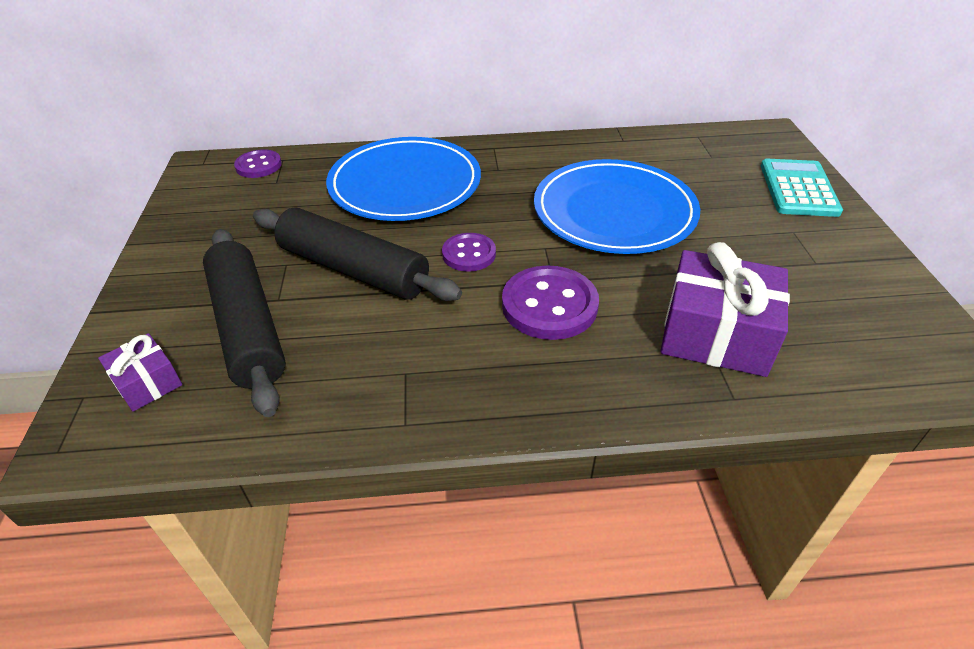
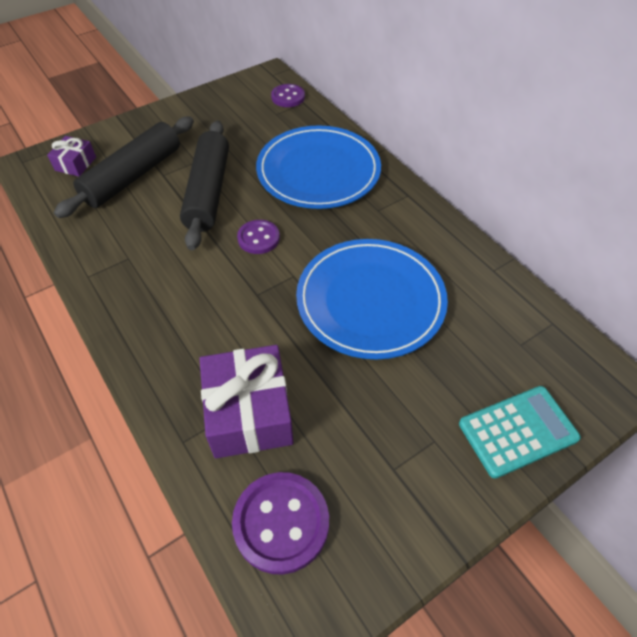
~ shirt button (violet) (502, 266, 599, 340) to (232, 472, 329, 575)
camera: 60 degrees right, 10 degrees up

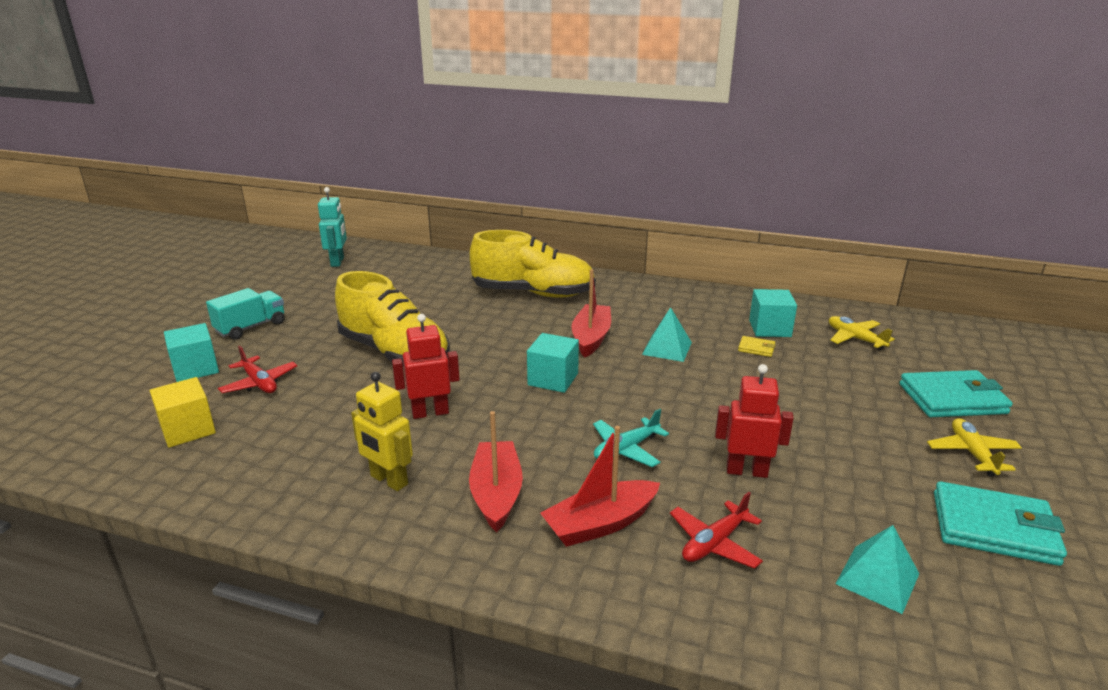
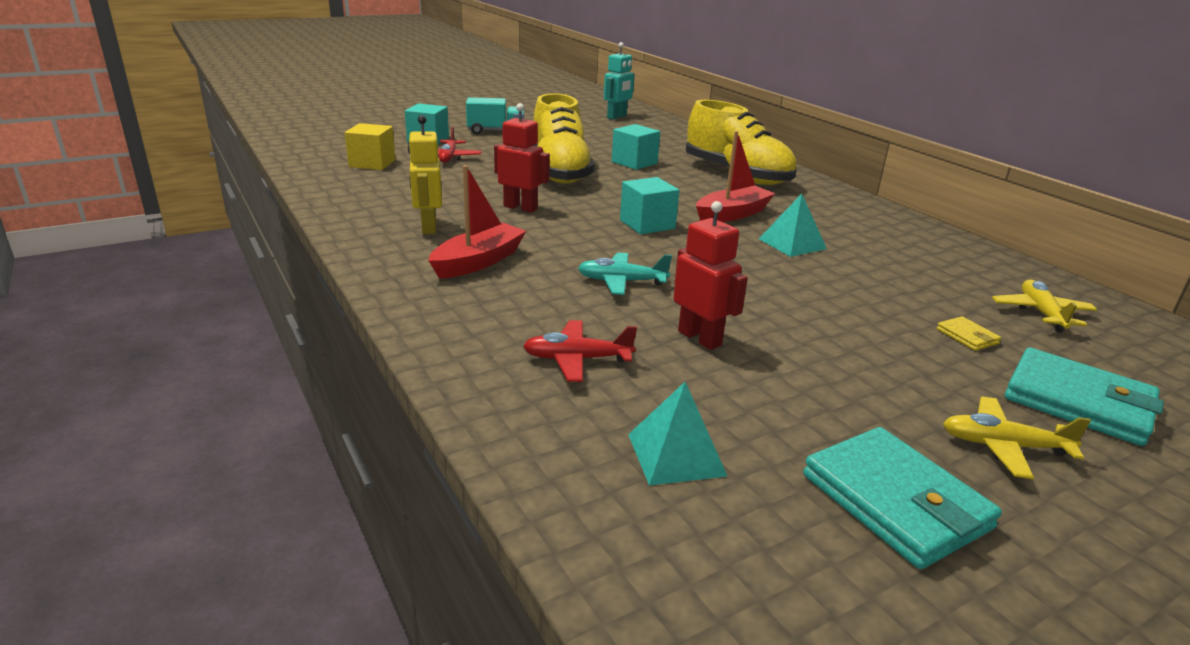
- toy boat (crimson) (540, 426, 660, 547)
~ wallet (bright yellow) (738, 336, 775, 357) to (937, 316, 1001, 351)
~ solid cube (teal) (749, 289, 797, 337) to (612, 124, 660, 170)
~ plane (bright yellow) (927, 418, 1022, 476) = (943, 396, 1091, 480) 120 degrees counterclockwise
camera: 40 degrees right, 0 degrees up

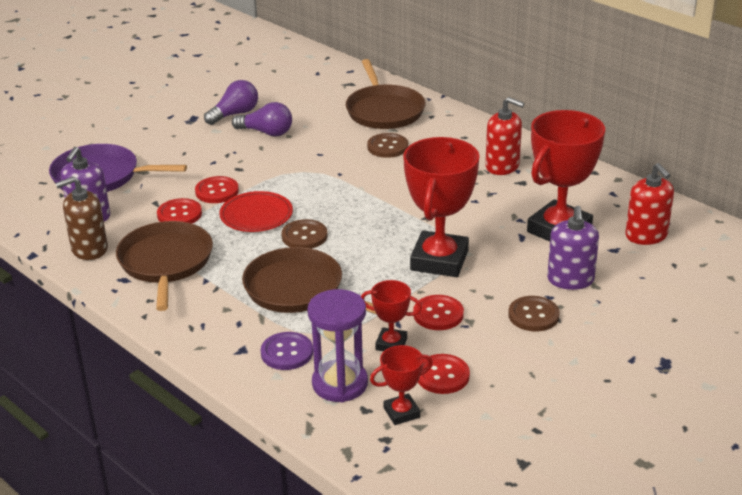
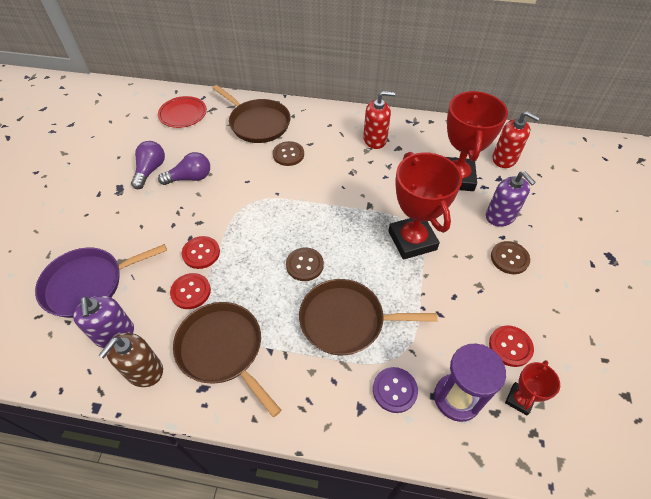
- prize cup (crimson) (361, 280, 422, 351)
- shirt button (crimson) (413, 295, 464, 330)
~ plate (crimson) (219, 191, 293, 232) to (158, 96, 207, 128)
camera: 35 degrees left, 20 degrees up

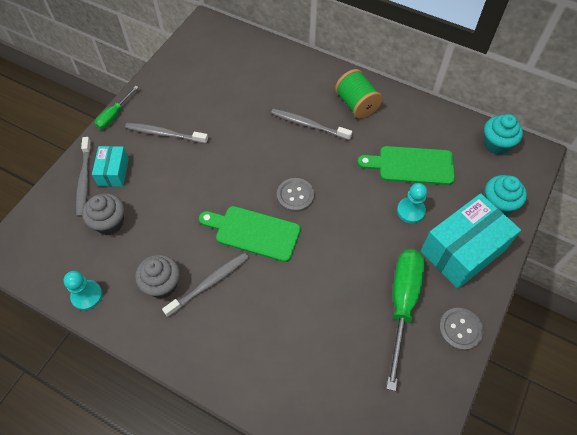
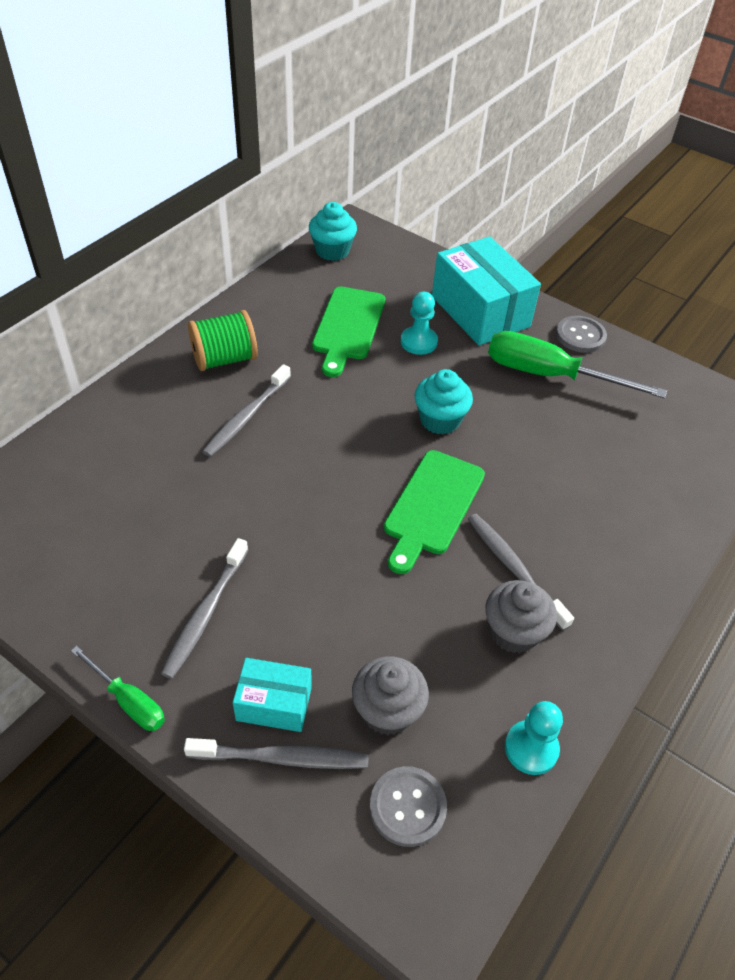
~ shirt button (ash-grey) (277, 178, 314, 212) to (370, 766, 447, 847)
~ cupcake (teal) (485, 175, 527, 215) to (414, 369, 473, 434)
camera: 85 degrees left, 10 degrees down

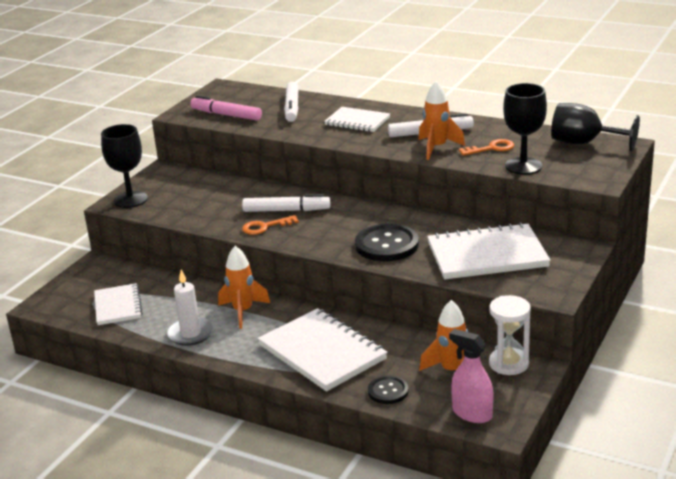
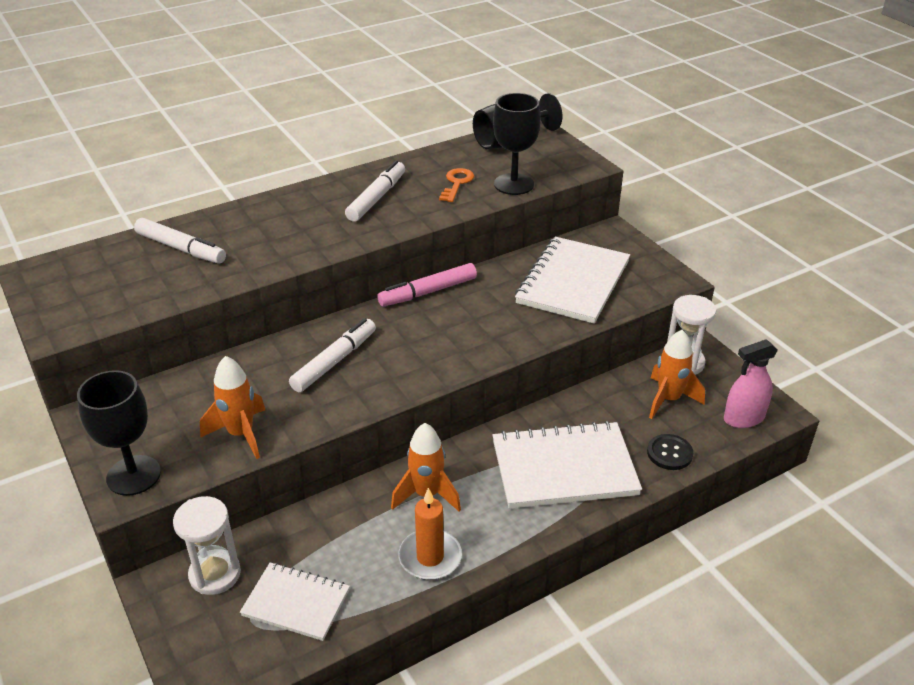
- door key (orange) (242, 215, 299, 235)
- notepad (pure white) (324, 107, 390, 132)
- shirt button (jet-black) (355, 223, 419, 261)
+ sand timer (pure white) (173, 496, 241, 595)
~ marker pen (rose-pink) (190, 95, 262, 121) to (377, 263, 477, 306)
~ rocket (orange) (419, 81, 465, 160) to (200, 356, 265, 459)
~ candle (pure white) (167, 269, 214, 346) to candle (orange) (398, 488, 462, 580)
camera: 60 degrees left, 10 degrees up

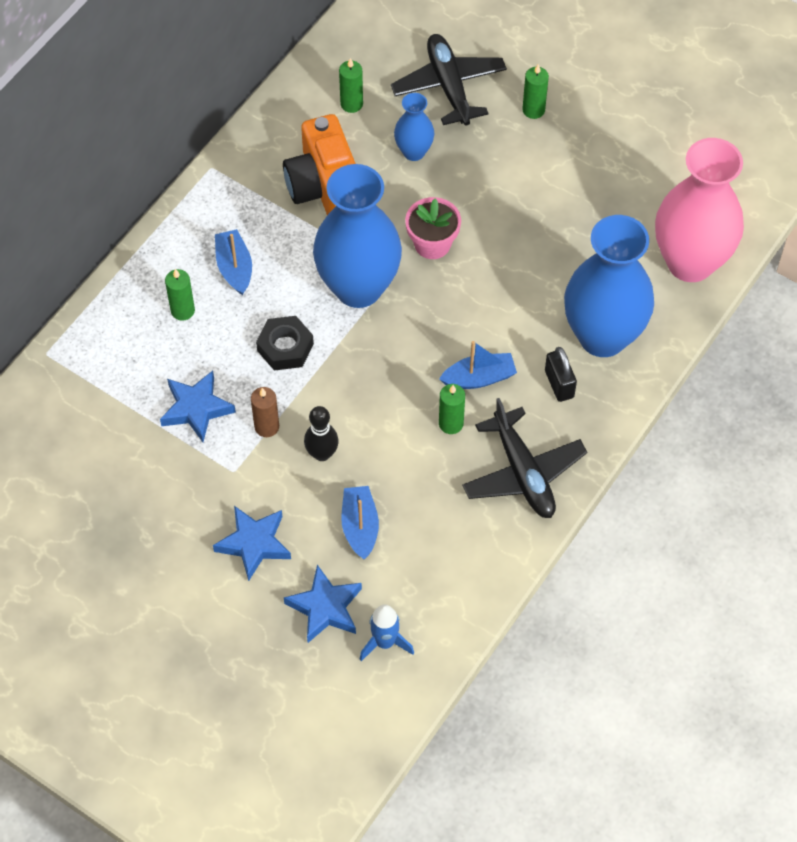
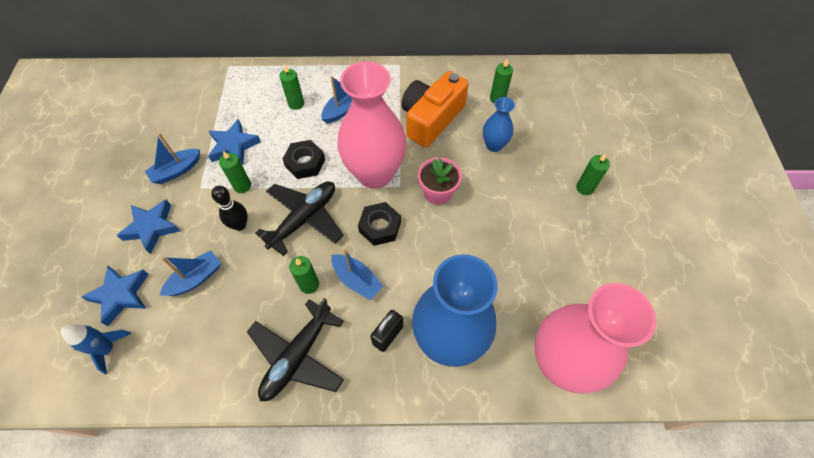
+ toy boat (cobalt) (145, 133, 200, 184)
+ hex nut (jet-black) (358, 202, 401, 246)
~ plane (jet-black) (391, 34, 507, 126) to (255, 181, 344, 256)
~ candle (russet) (251, 387, 279, 437) to candle (green) (219, 151, 251, 193)
~ flower vase (cobalt) (313, 164, 402, 308) to flower vase (rose-pink) (337, 61, 406, 189)
camera: 55 degrees right, 0 degrees up

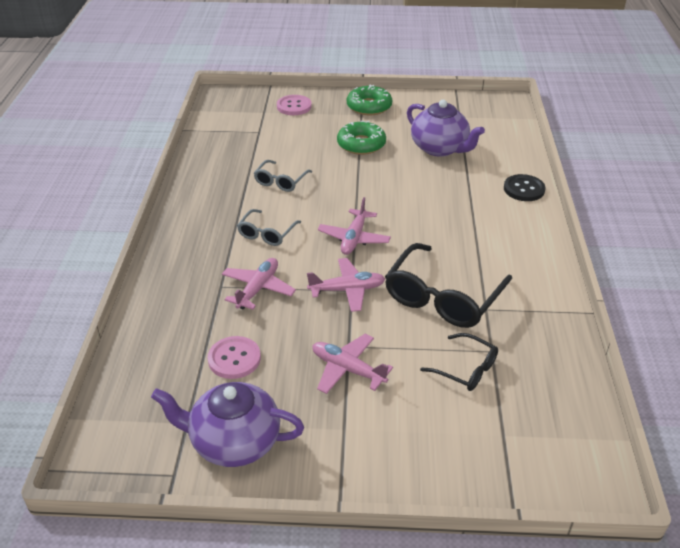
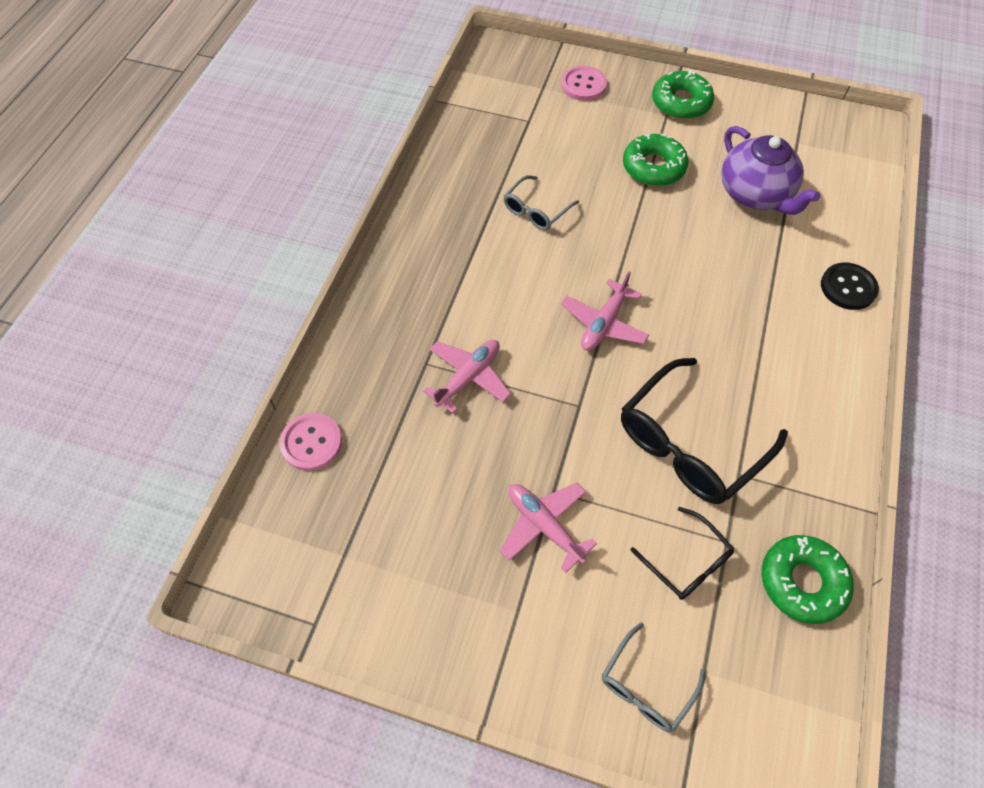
- teapot (violet) (151, 382, 304, 467)
- plane (rose-pink) (307, 258, 385, 312)
+ donut (green) (762, 535, 854, 624)
~ shirt button (rose-pink) (208, 336, 261, 379) to (279, 413, 342, 471)
~ eyeglasses (ash-grey) (237, 209, 301, 246) to (602, 622, 705, 732)
camera: 15 degrees right, 20 degrees up

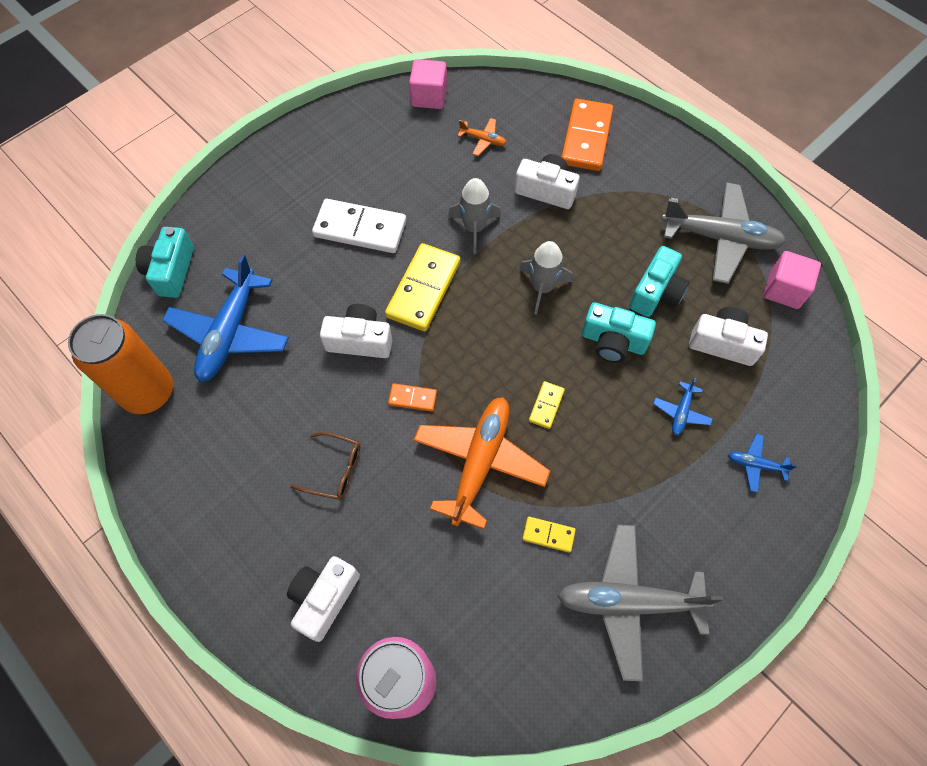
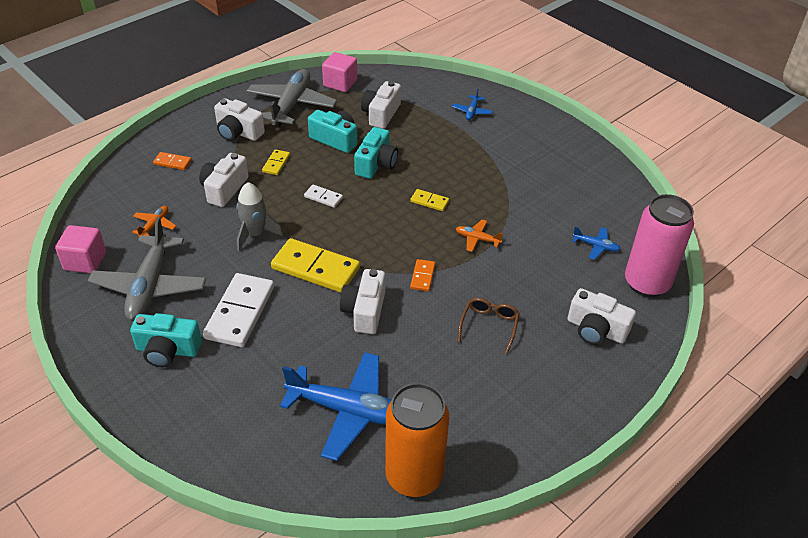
+ photo camera (pure white) (214, 98, 265, 141)
~ photo camera (teal) (136, 227, 194, 298) to (130, 313, 202, 367)
~ domino (bright yellow) (522, 517, 576, 553) to (262, 149, 290, 175)
~ plane (ash-grey) (558, 525, 723, 682) to (88, 217, 206, 321)
~ plane (cobalt) (653, 378, 713, 436) to (572, 227, 621, 260)
~ rocket (ash-grey) (519, 241, 573, 315) to domino (pure white) (304, 185, 343, 208)
~ plane (orange) (414, 397, 550, 529) = (456, 220, 503, 252) x0.44
~ domino (orange) (561, 99, 613, 171) = (153, 152, 192, 170) x0.48
camera: 90 degrees left, 20 degrees down

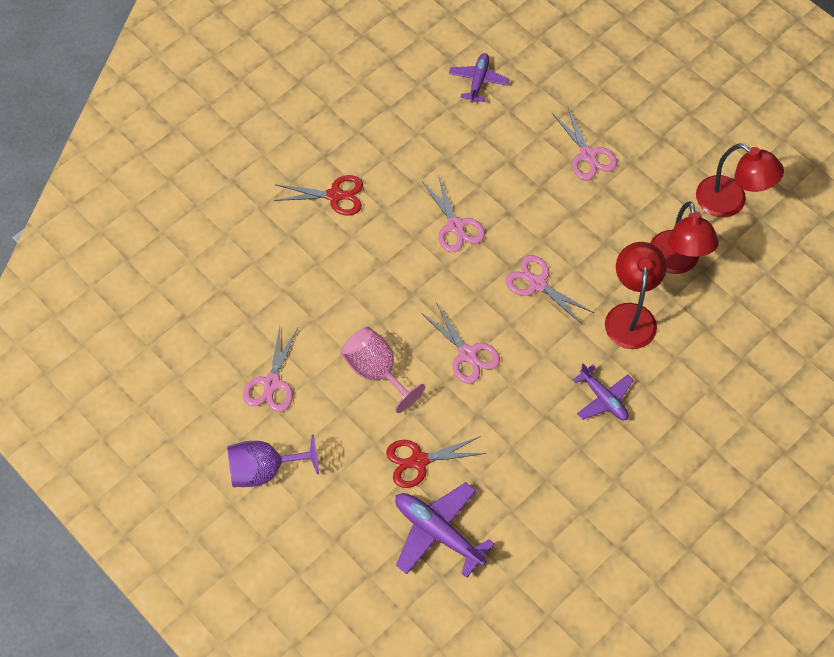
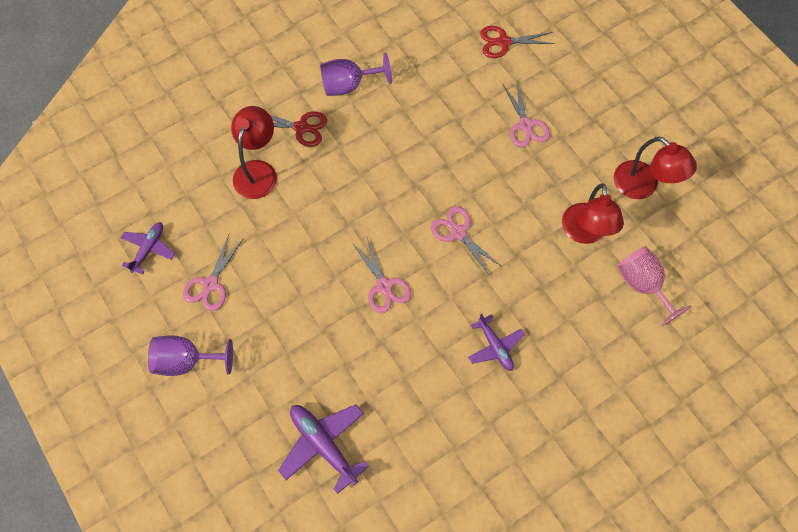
- shears (rose-pink) (422, 175, 485, 253)
+ wine glass (violet) (320, 53, 392, 96)
~ wine glass (rose-pink) (341, 327, 425, 413) to (617, 246, 692, 326)
~ shears (crimson) (386, 436, 487, 488) to (480, 26, 555, 58)
~ plane (violet) (449, 53, 510, 103) to (121, 222, 175, 275)
~ lamp (crimson) (605, 242, 667, 349) to (231, 106, 277, 199)
camera: 10 degrees right, 5 degrees up

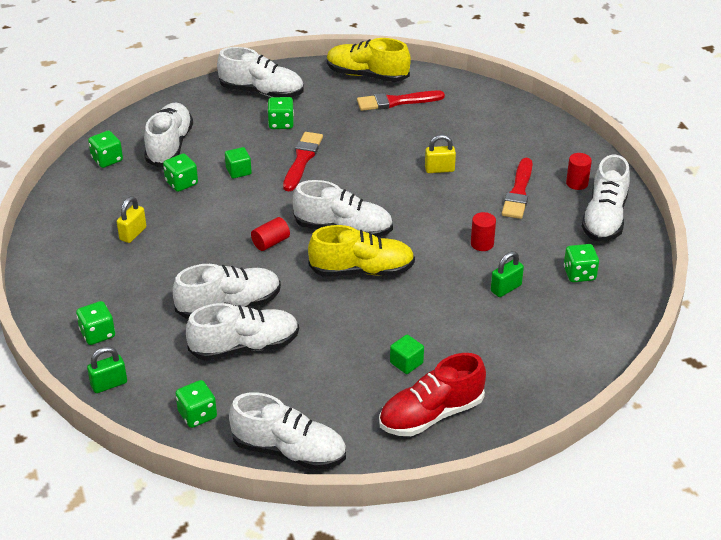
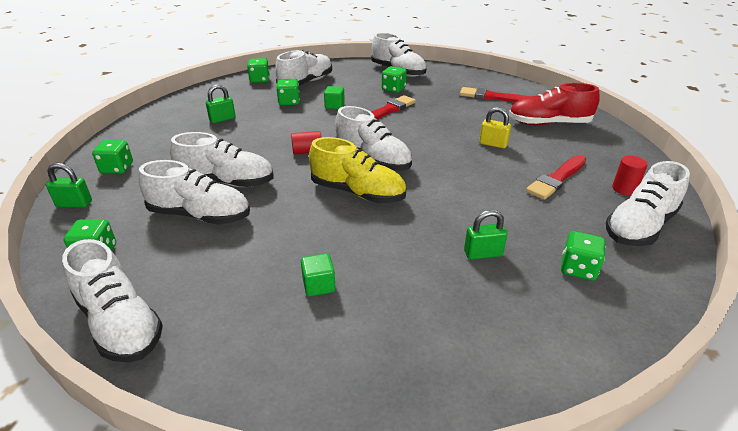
- sneaker (bright yellow) (327, 38, 411, 82)
- cylinder (crimson) (471, 212, 496, 251)
~ sneaker (crimson) (379, 353, 486, 436) to (509, 83, 600, 125)
~ lock (bright yellow) (117, 196, 146, 243) to lock (green) (206, 84, 236, 123)
camera: 30 degrees right, 5 degrees down

